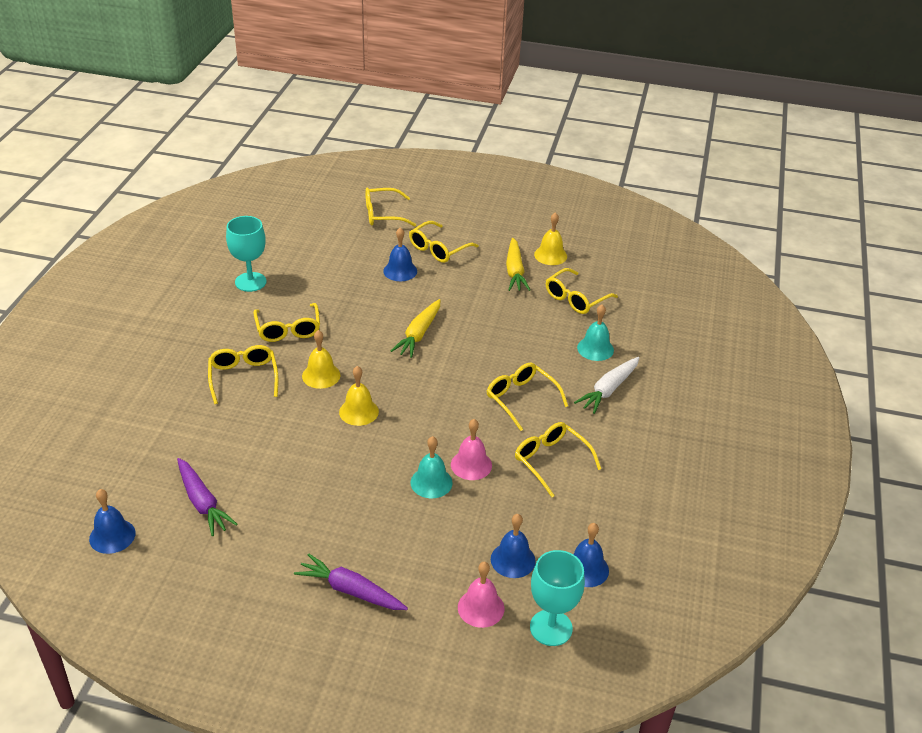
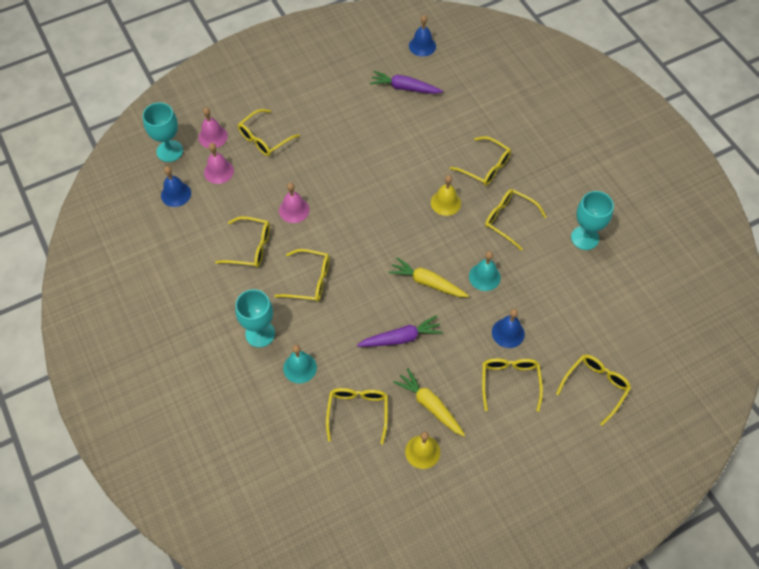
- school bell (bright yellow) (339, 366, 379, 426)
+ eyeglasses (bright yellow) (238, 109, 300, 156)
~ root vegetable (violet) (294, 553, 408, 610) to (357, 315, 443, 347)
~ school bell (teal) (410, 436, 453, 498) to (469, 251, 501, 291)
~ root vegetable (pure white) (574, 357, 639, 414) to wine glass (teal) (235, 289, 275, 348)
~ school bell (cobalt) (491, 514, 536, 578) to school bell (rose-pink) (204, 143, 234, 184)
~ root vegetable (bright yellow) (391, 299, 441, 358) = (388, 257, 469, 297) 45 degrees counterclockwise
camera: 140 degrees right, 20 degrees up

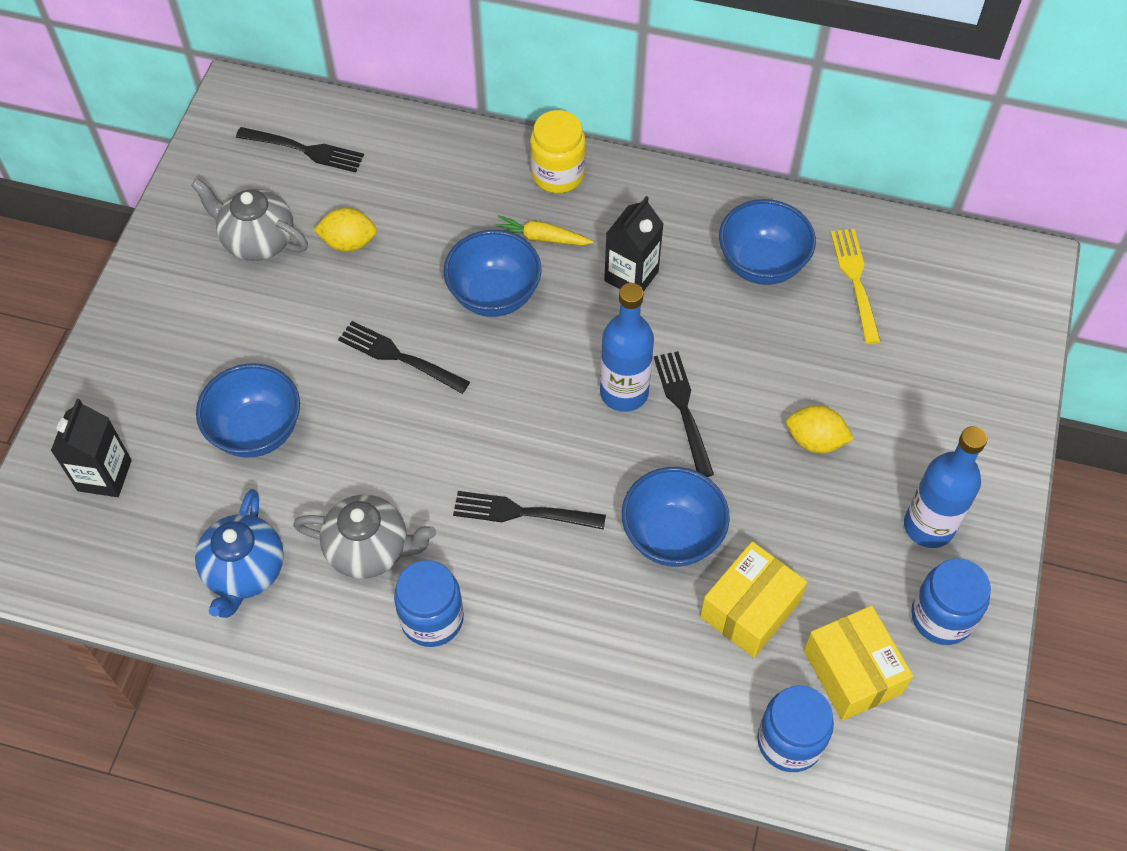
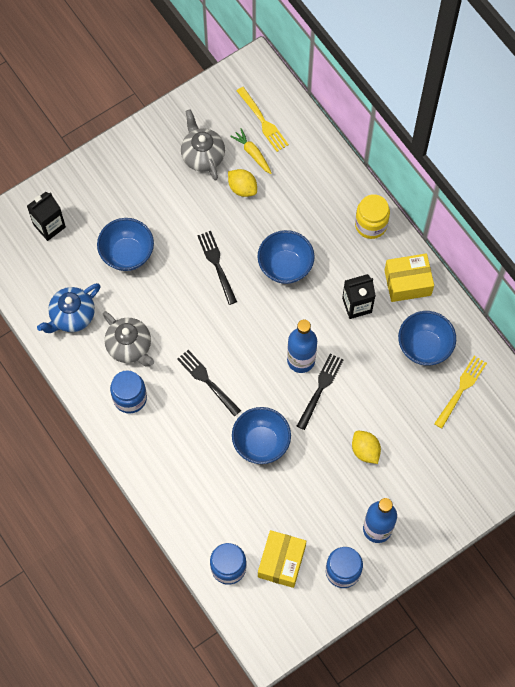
~ root vegetable (bright yellow) (496, 216, 594, 245) to (230, 128, 272, 174)
~ box (bright yellow) (700, 542, 807, 658) to (384, 253, 434, 302)
~ dinner fork (jet-black) (236, 127, 364, 173) to dinner fork (bright yellow) (237, 87, 289, 152)
camera: 40 degrees right, 10 degrees up

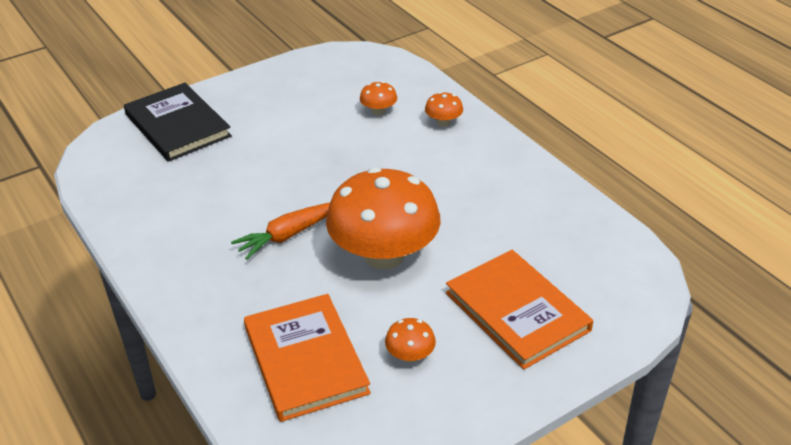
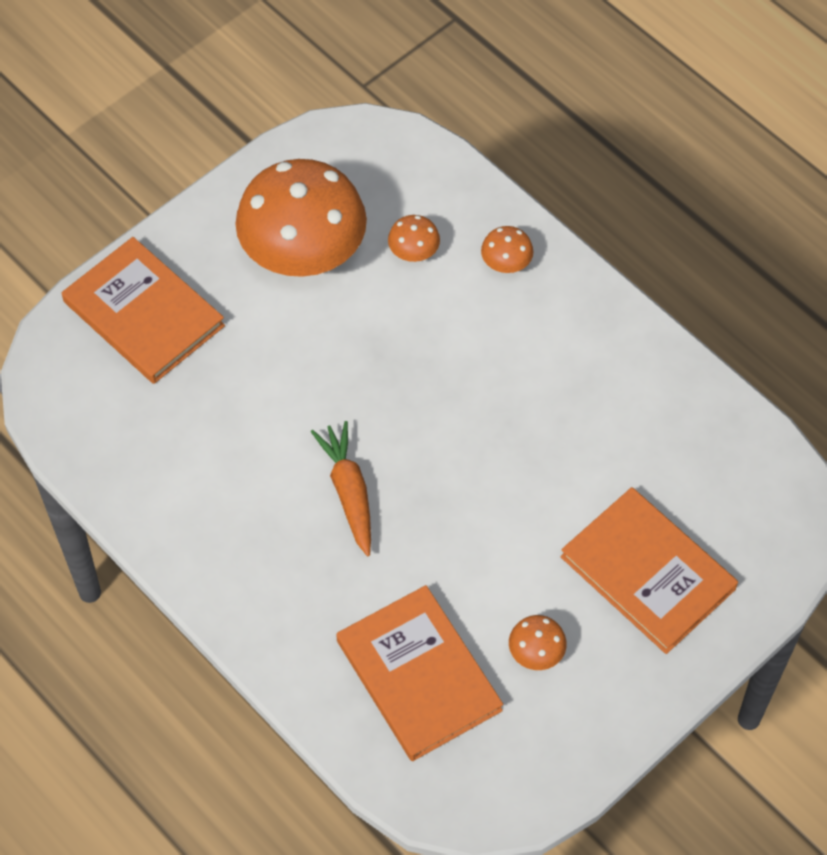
~ fungus (orange) (326, 167, 441, 269) to (235, 159, 367, 277)
~ hardback (jet-black) (124, 83, 232, 162) to hardback (orange) (62, 237, 225, 384)
~ root vegetable (orange) (231, 203, 330, 260) = (311, 421, 371, 556) 120 degrees clockwise
camera: 10 degrees left, 20 degrees up

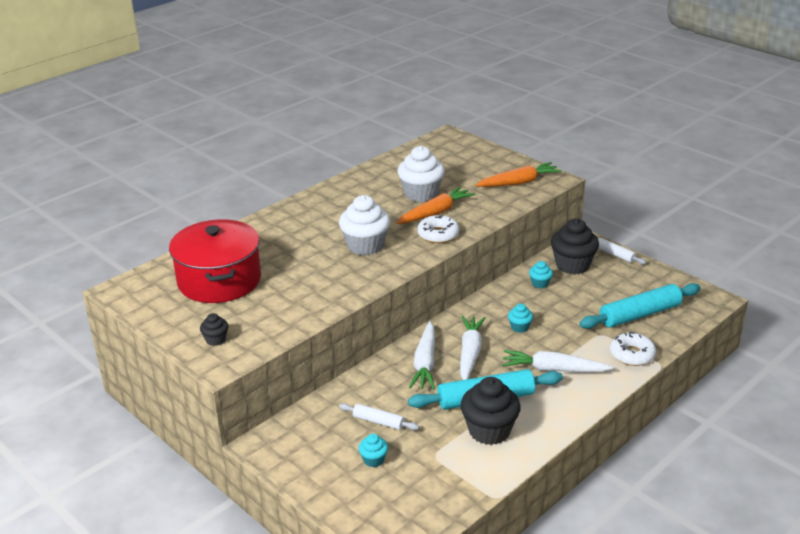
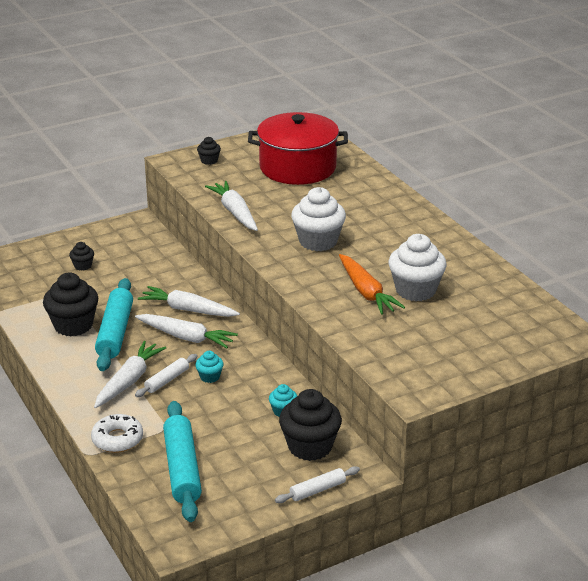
- donut (pure white) (417, 215, 459, 243)
- root vegetable (orange) (475, 162, 562, 187)
+ root vegetable (pure white) (205, 181, 258, 231)
~ rolling pin (pure white) (339, 403, 419, 430) to (135, 354, 197, 397)
~ cupcake (teal) (359, 434, 388, 467) to cupcake (jet-black) (69, 242, 94, 271)
camera: 105 degrees right, 0 degrees up

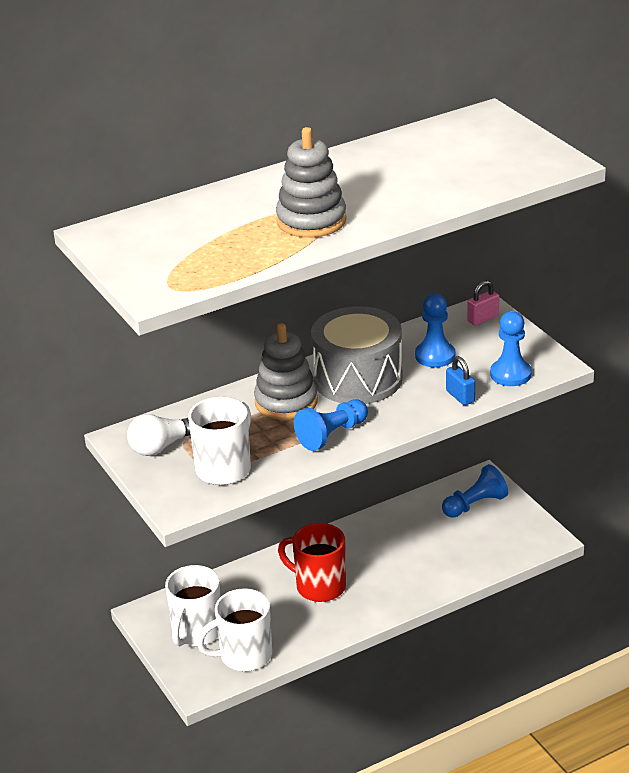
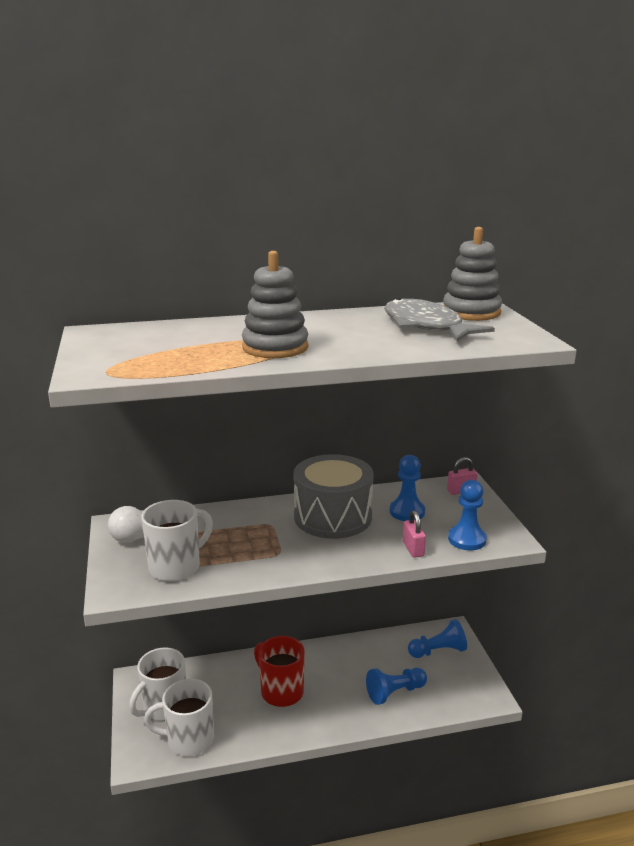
+ fish figure (ash-grey) (384, 298, 495, 341)
~ ring stacker (ash-grey) (254, 323, 318, 420) to (443, 227, 502, 321)
~ pawn (cobalt) (294, 399, 368, 451) to (366, 668, 427, 705)
~ lock (cobalt) (446, 356, 475, 406) to lock (rose-pink) (403, 510, 426, 558)
camera: 15 degrees right, 10 degrees down

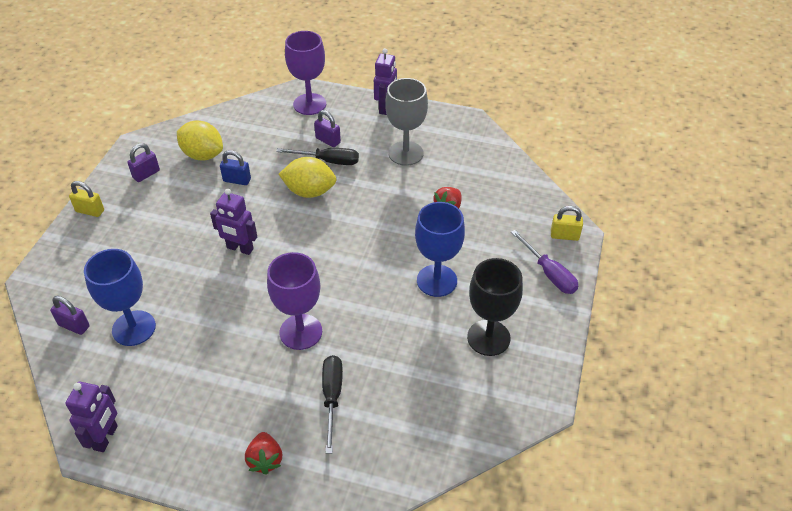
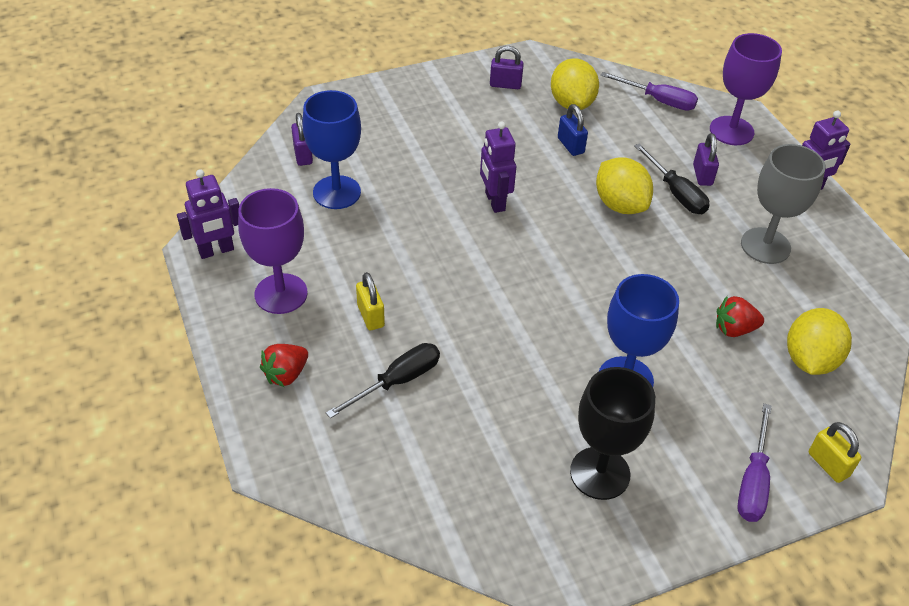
+ screwdriver (violet) (601, 72, 698, 111)
+ citrus fruit (bright yellow) (787, 308, 852, 375)
~ lock (bright yellow) (69, 181, 104, 217) to (356, 272, 385, 330)
~ wine glass (violet) (267, 252, 322, 350) to (238, 188, 308, 314)
camera: 50 degrees right, 0 degrees up

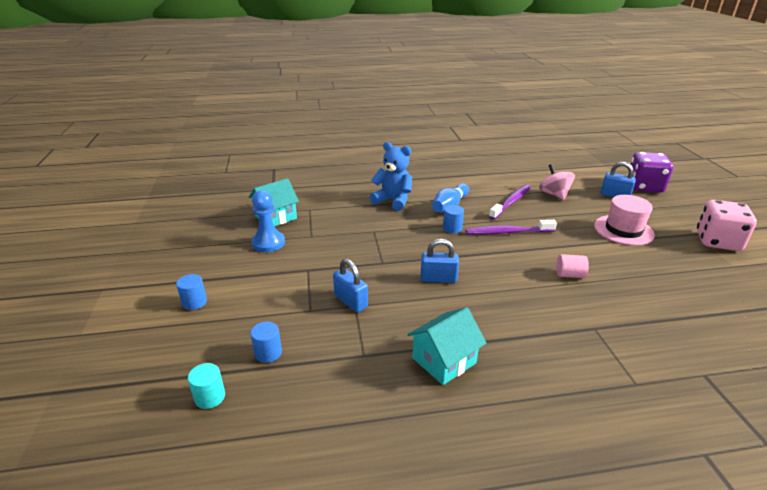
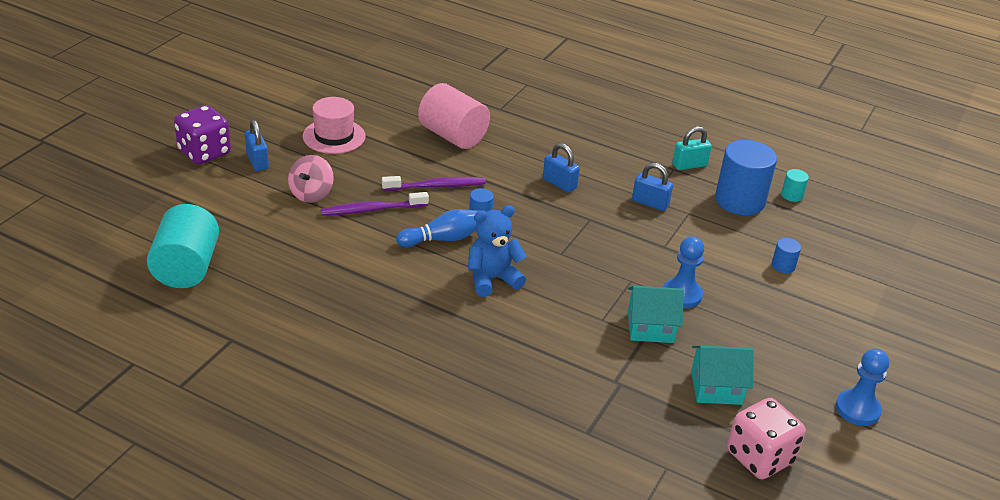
+ cylinder (teal) (147, 204, 219, 288)
+ lock (teal) (672, 126, 712, 170)
+ pawn (cobalt) (836, 349, 889, 426)
~ house (teal) (407, 307, 486, 385) to (691, 346, 754, 405)
~ game die (rose-pink) (697, 200, 757, 251) to (727, 398, 806, 479)
~ lock (cobalt) (333, 259, 368, 312) = (632, 163, 673, 211) 60 degrees counterclockwise
~ stuffed bear (cobalt) (370, 142, 412, 211) = (468, 205, 527, 297) 90 degrees clockwise
~ toothbrush (violet) (465, 220, 557, 235) = (382, 176, 486, 191) 45 degrees counterclockwise
~ cylinder (cobalt) (250, 322, 282, 363) = (715, 140, 777, 215) x2.26
~ cylinder (rose-pink) (556, 254, 589, 278) = (418, 83, 490, 149) x2.26
camera: 145 degrees left, 5 degrees up

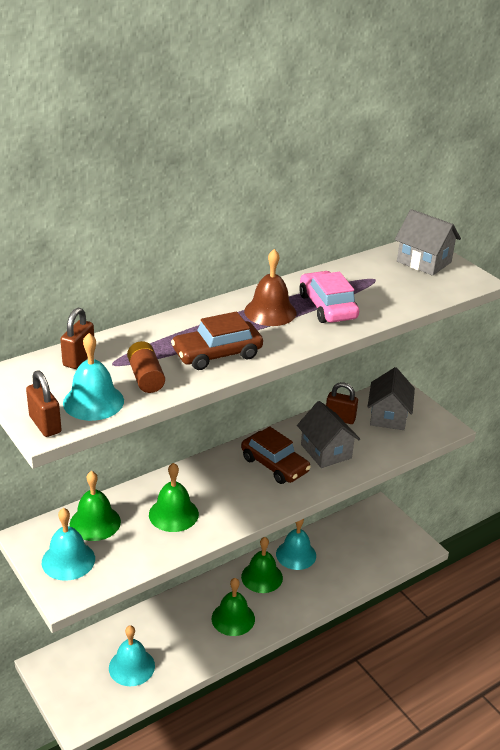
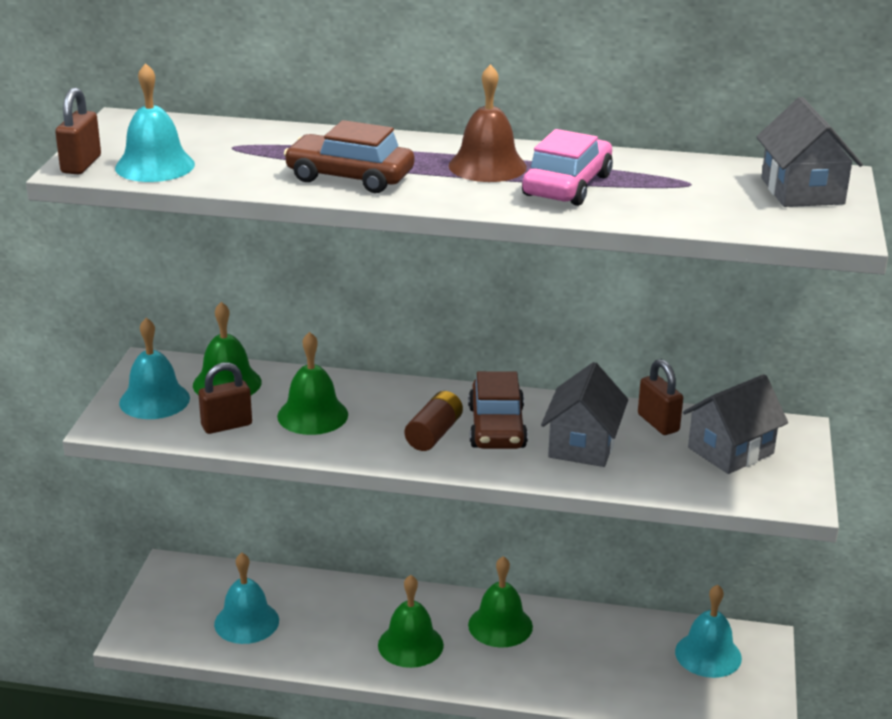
~ lock (russet) (60, 308, 94, 369) to (198, 362, 252, 434)
~ battery (russet) (127, 341, 165, 393) to (405, 391, 463, 451)
~ school bell (teal) (276, 519, 316, 570) to (675, 585, 742, 678)
camera: 45 degrees right, 5 degrees down

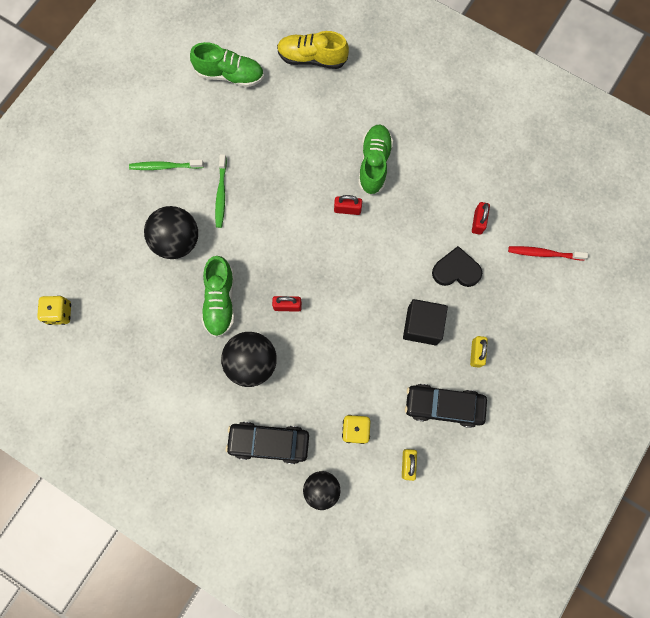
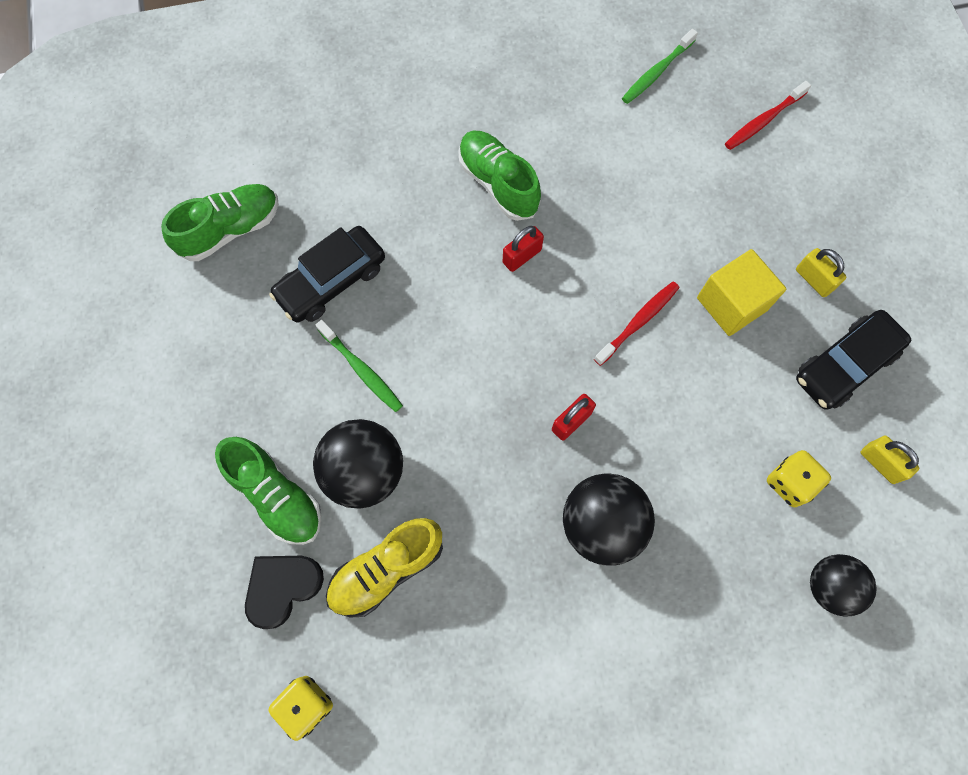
- lock (crimson) (472, 202, 490, 235)
+ toothbrush (crimson) (594, 281, 680, 366)
~ toothbrush (green) (129, 160, 204, 170) to (622, 29, 698, 104)
~ sneaker (green) (201, 256, 235, 338) to (215, 437, 322, 545)
~ toy car (jet-black) (225, 422, 309, 464) to (269, 226, 385, 323)
~ sneaker (bright yellow) (277, 31, 349, 69) to (326, 518, 443, 617)
~ heart shape (jet-black) (432, 246, 482, 287) to (245, 556, 324, 629)
~ solid cube (jet-black) (403, 299, 448, 345) to solid cube (bright yellow) (697, 249, 786, 336)
camera: 45 degrees left, 5 degrees down

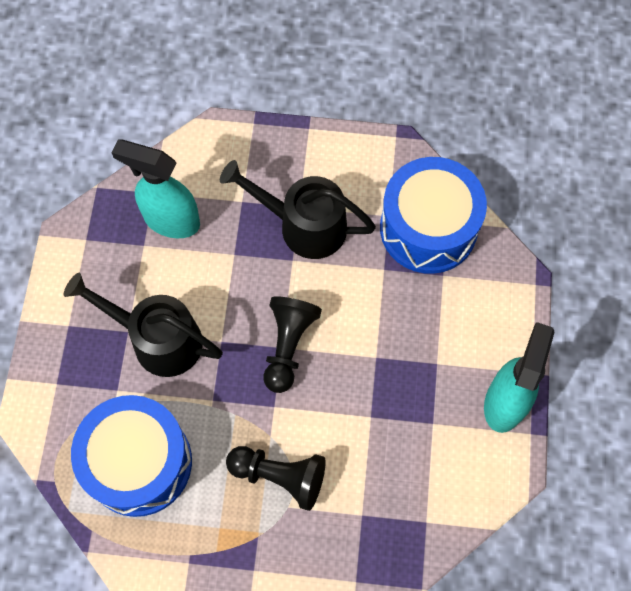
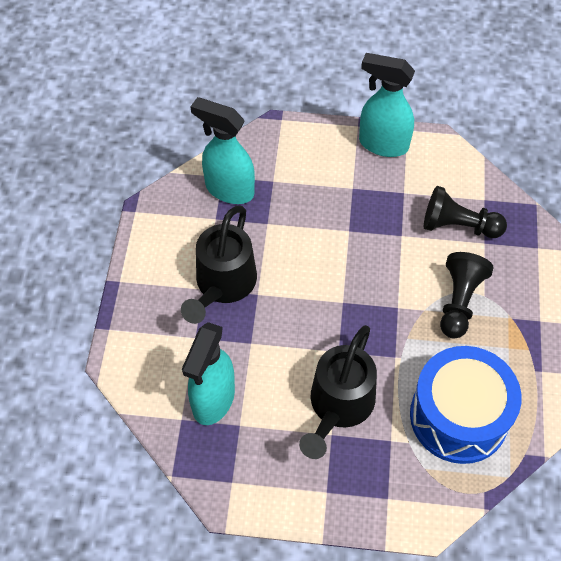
~ pawn (jet-black) (263, 296, 322, 393) to (424, 186, 507, 238)
~ snare drum (cobalt) (380, 157, 487, 274) to spray bottle (teal) (190, 97, 255, 204)
camera: 90 degrees left, 10 degrees down

